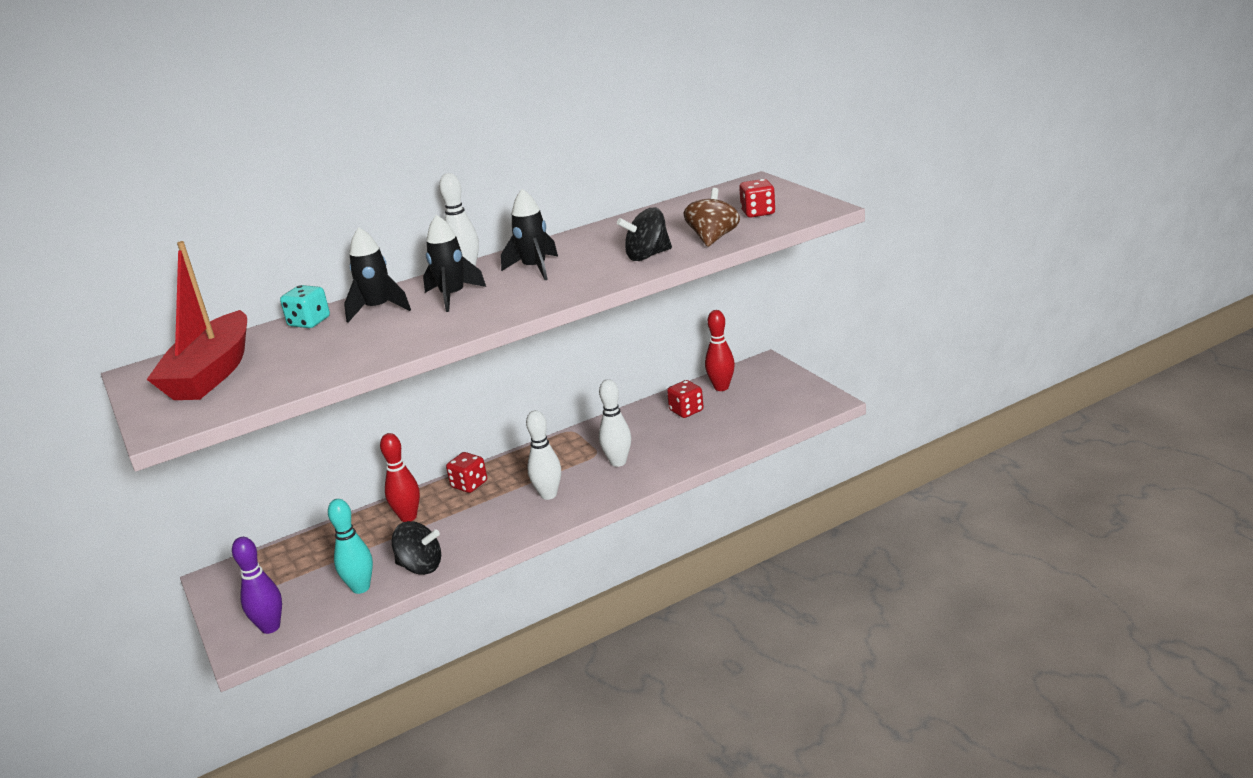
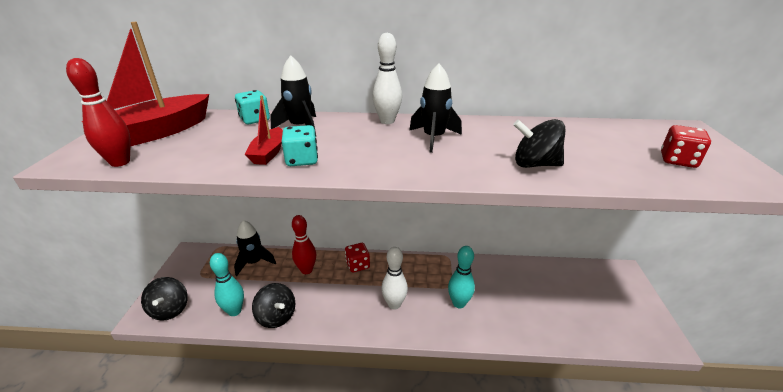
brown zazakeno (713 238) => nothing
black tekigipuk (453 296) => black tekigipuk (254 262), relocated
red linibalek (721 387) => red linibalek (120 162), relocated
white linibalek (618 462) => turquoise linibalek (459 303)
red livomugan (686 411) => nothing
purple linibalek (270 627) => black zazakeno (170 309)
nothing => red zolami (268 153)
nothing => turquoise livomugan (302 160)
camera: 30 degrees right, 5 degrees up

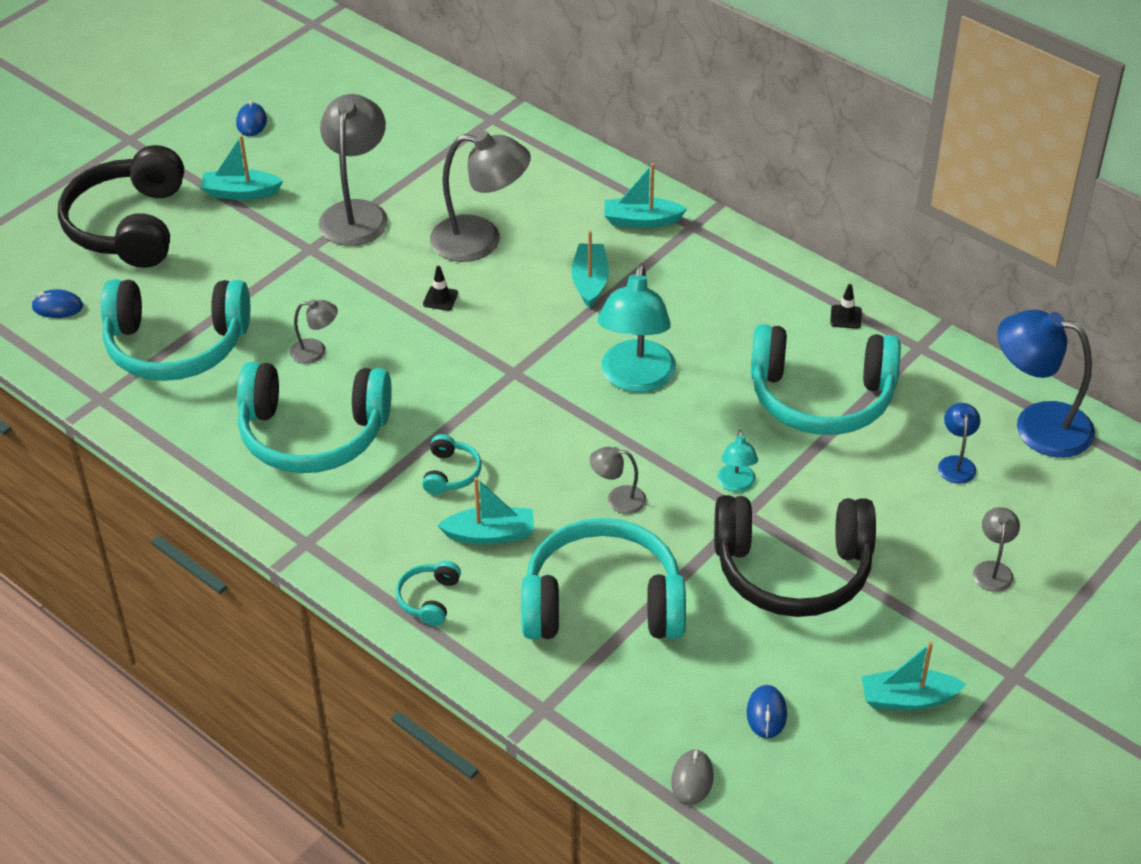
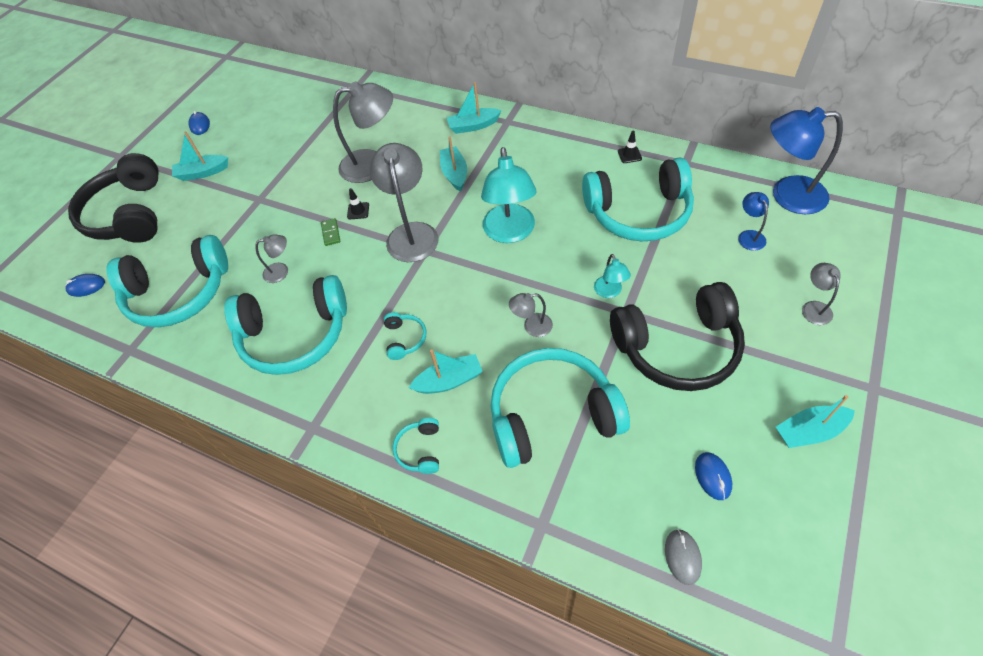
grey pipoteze (356 213) => grey pipoteze (411 233), relocated
nothing => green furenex (331 233)
camera: 10 degrees left, 10 degrees up

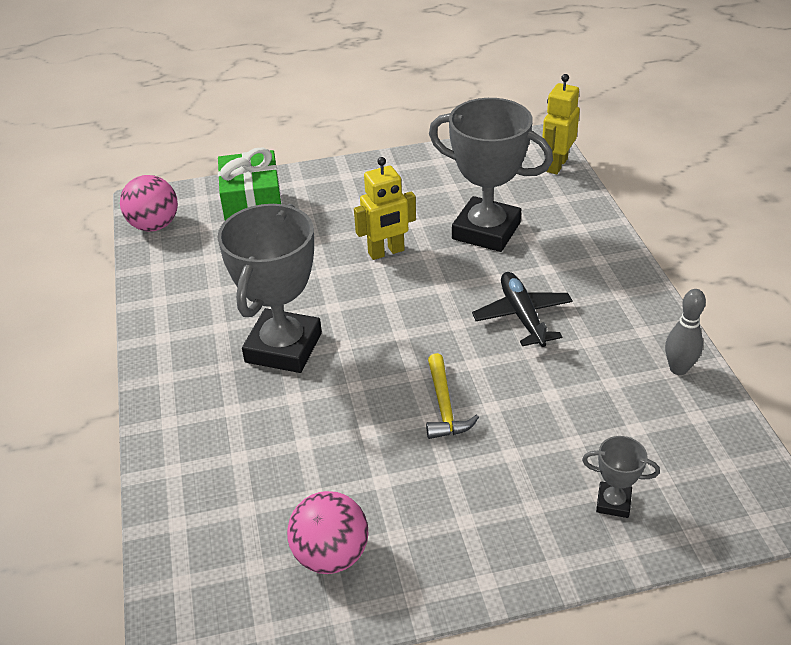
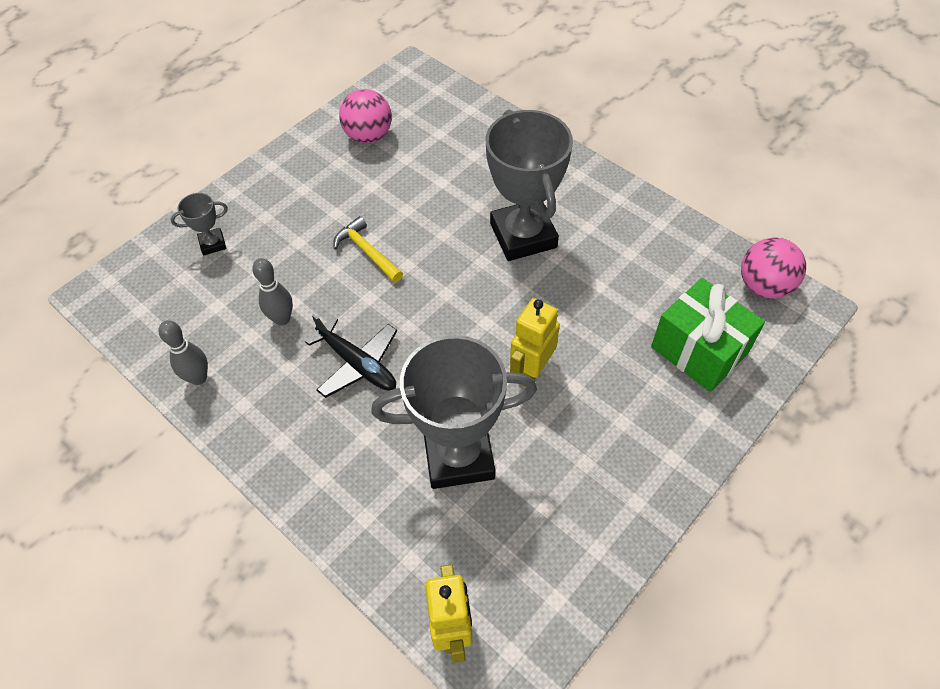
nothing => grey linibalek (282 319)
camera: 145 degrees right, 15 degrees up

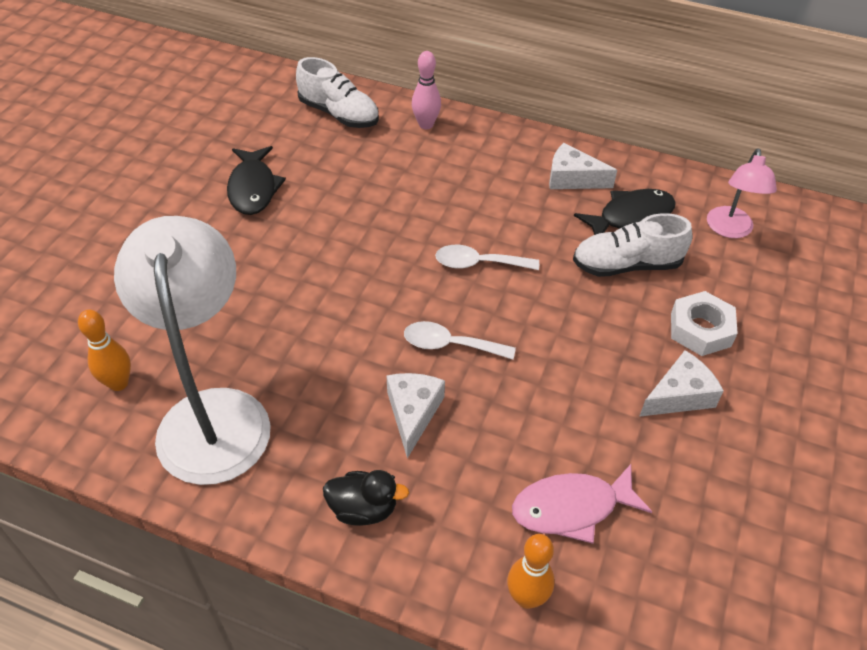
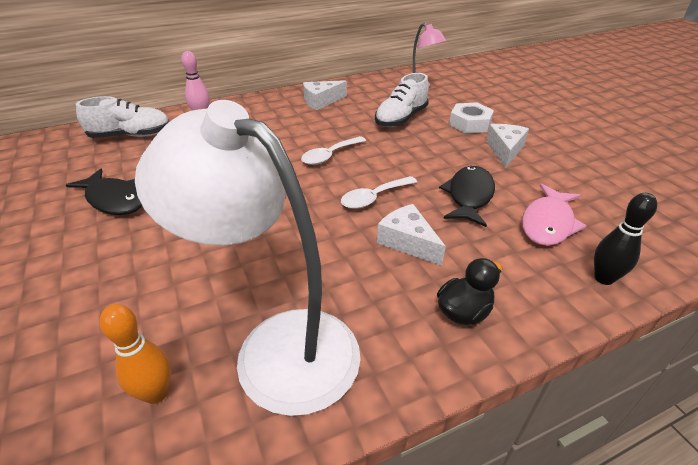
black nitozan (630 216) => black nitozan (469 196), relocated
orange linibalek (526 598) => black linibalek (603 278)
camera: 45 degrees left, 10 degrees down

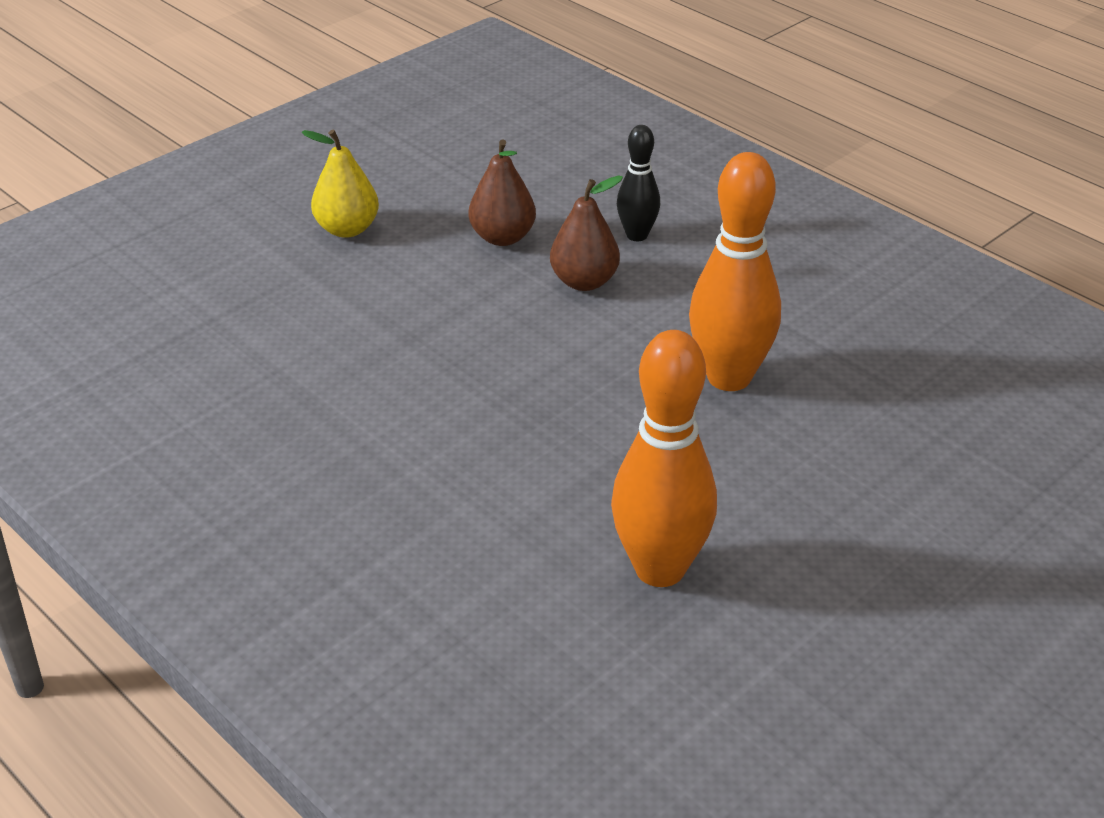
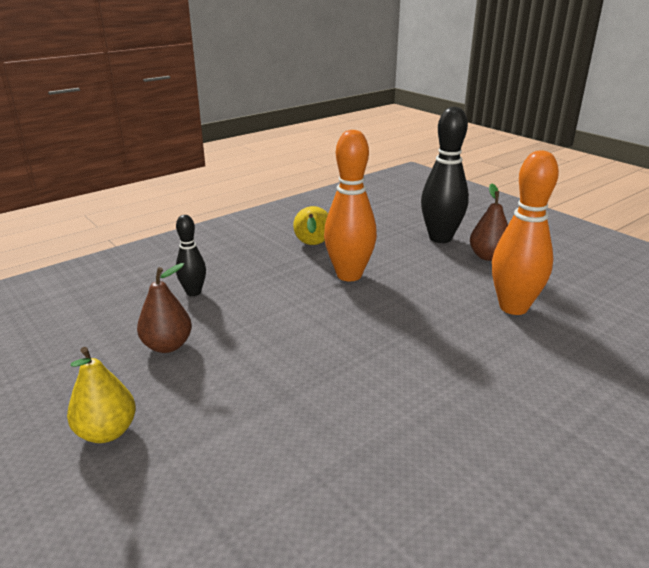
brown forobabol (584 282) => brown forobabol (488 256), relocated
nothing => black linibalek (440 238)
nothing => yellow forobabol (312 245)
camera: 85 degrees left, 10 degrees down

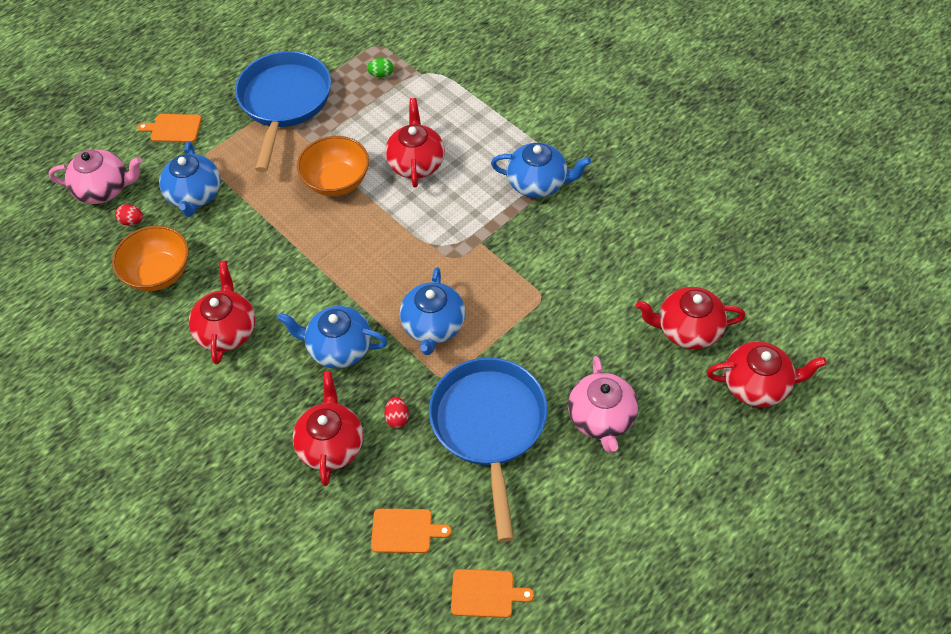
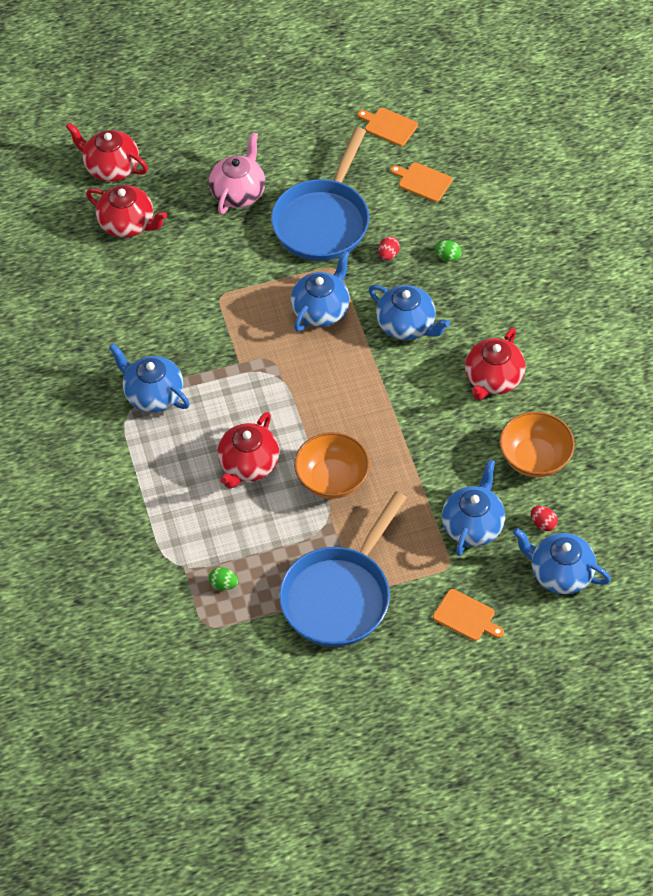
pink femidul (104 189) => blue femidul (560 573)
red femidul (331 445) => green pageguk (448 257)
camera: 155 degrees left, 0 degrees up

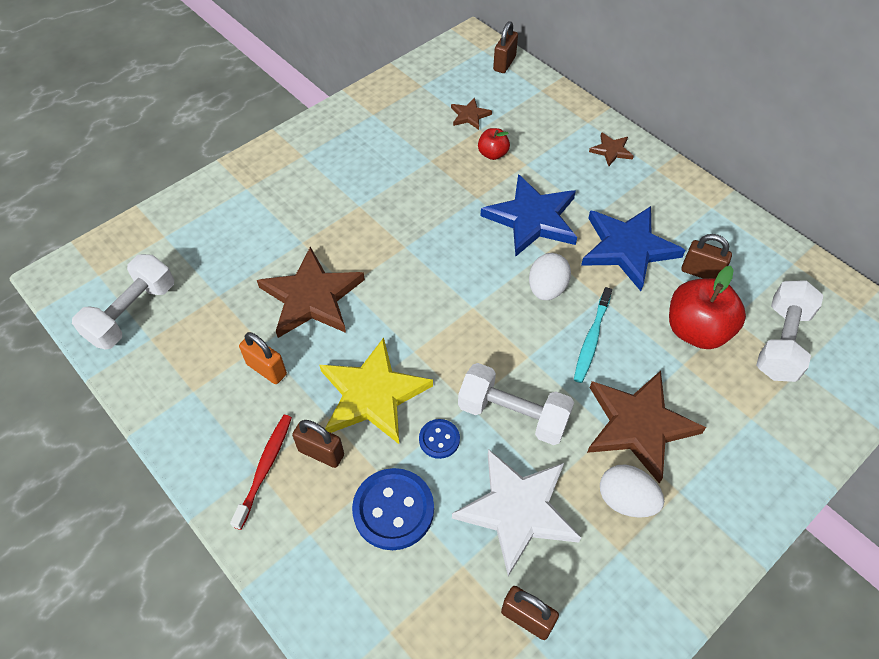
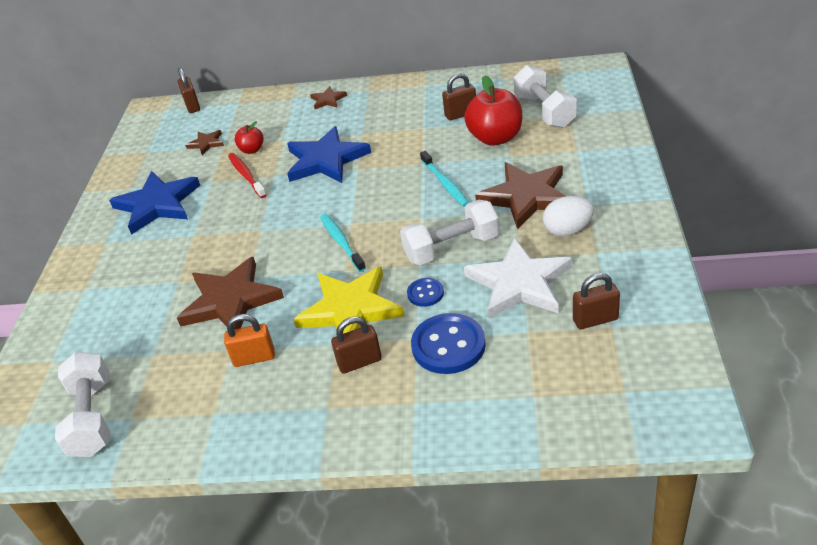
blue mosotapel (628 248) => blue mosotapel (157 204), relocated
white pageguk (546 289) => nothing
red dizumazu (265 468) => red dizumazu (246 175), relocated
nothing => turquoise dizumazu (341 242)
camera: 40 degrees left, 15 degrees down

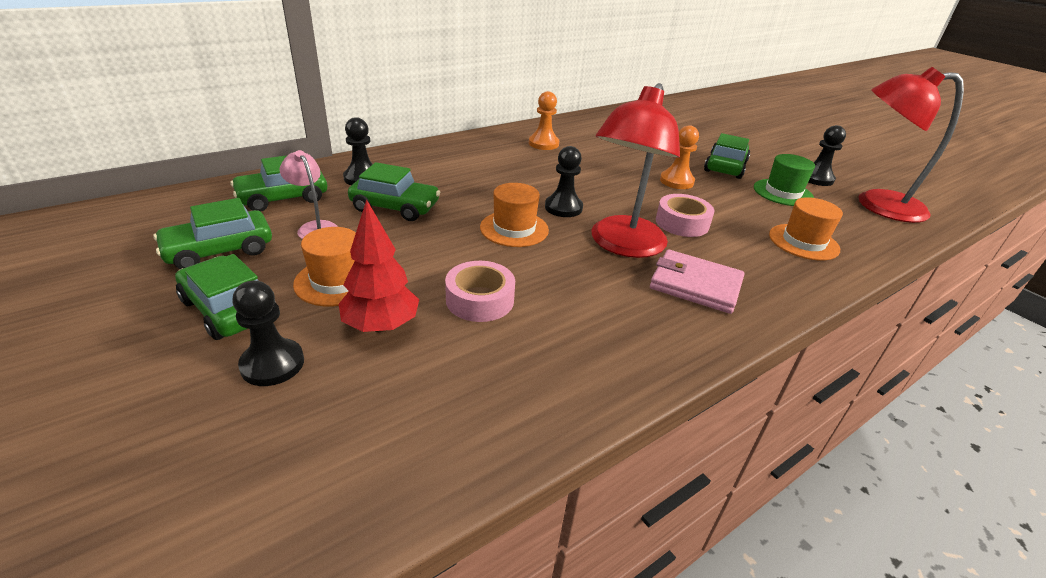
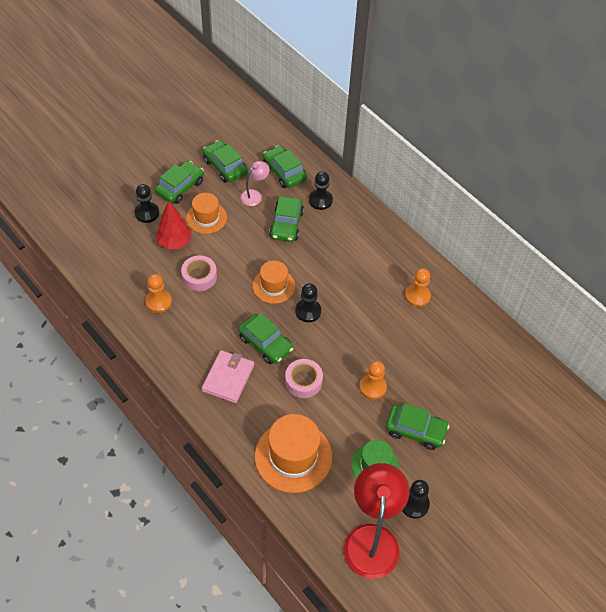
red pipoteze (623 245) => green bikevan (265 343)
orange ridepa (803 242) => orange ridepa (293 456), x1.62
nothing => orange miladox (158 302)
camera: 85 degrees right, 20 degrees up

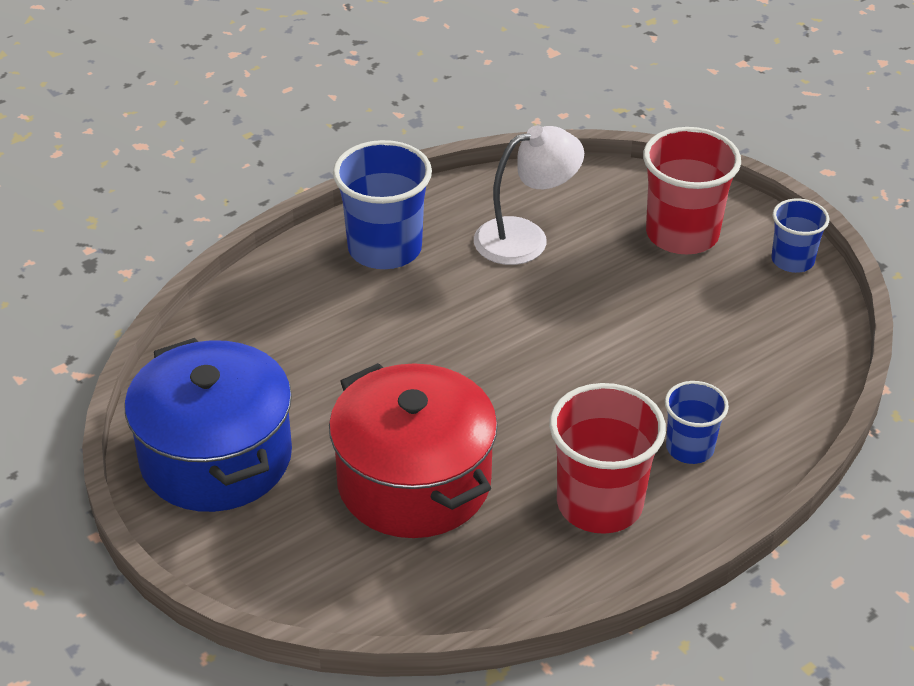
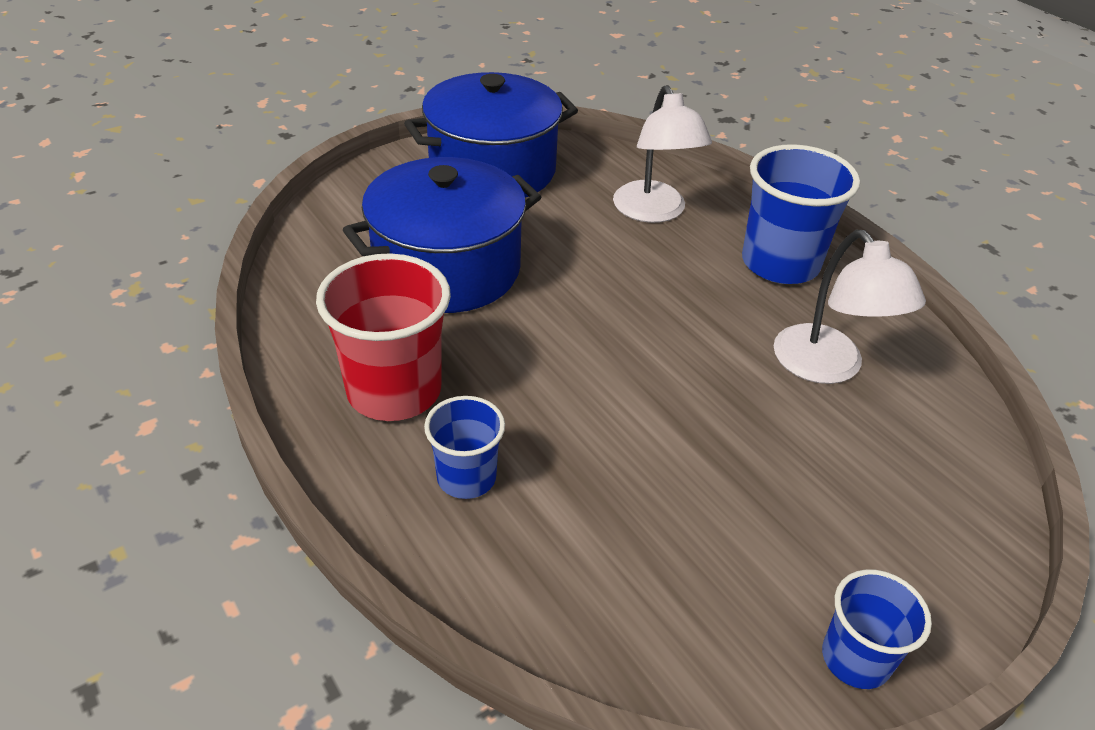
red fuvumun (682 234) => nothing
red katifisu (414 482) => blue katifisu (447 269)
nothing => white pipoteze (654 212)
camera: 90 degrees right, 0 degrees up

